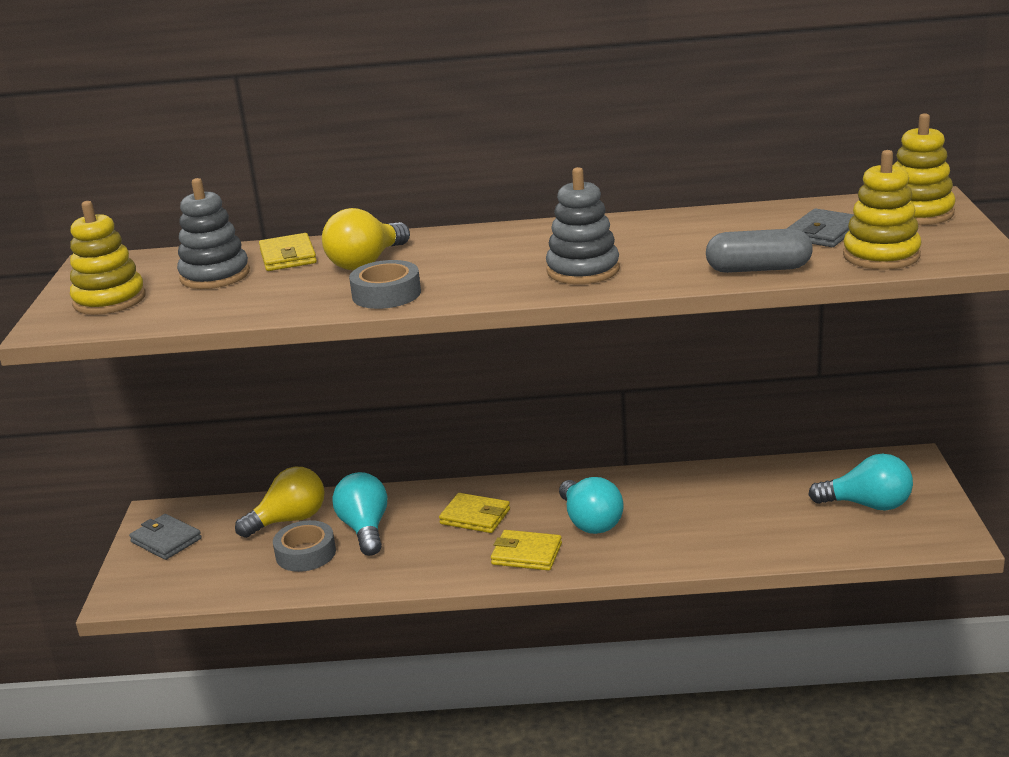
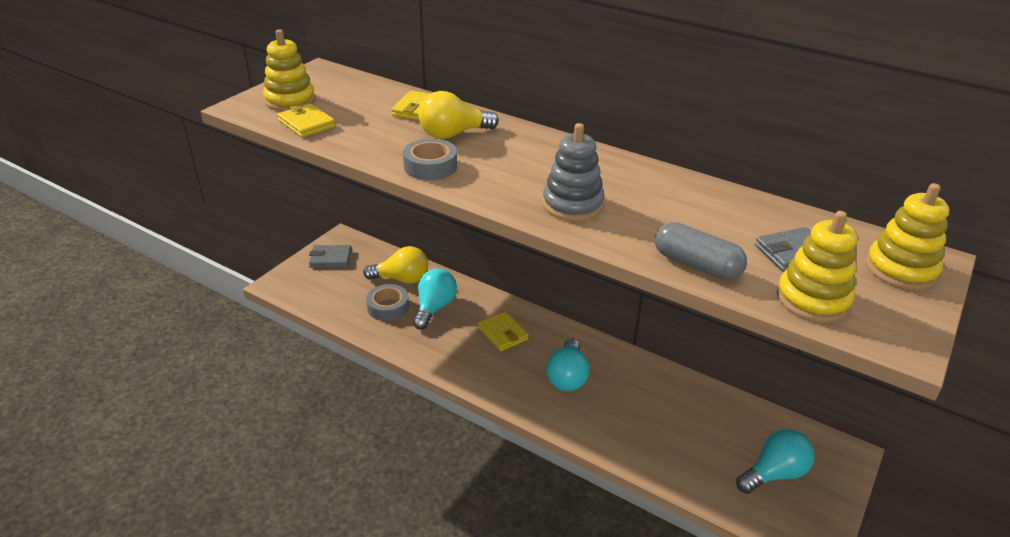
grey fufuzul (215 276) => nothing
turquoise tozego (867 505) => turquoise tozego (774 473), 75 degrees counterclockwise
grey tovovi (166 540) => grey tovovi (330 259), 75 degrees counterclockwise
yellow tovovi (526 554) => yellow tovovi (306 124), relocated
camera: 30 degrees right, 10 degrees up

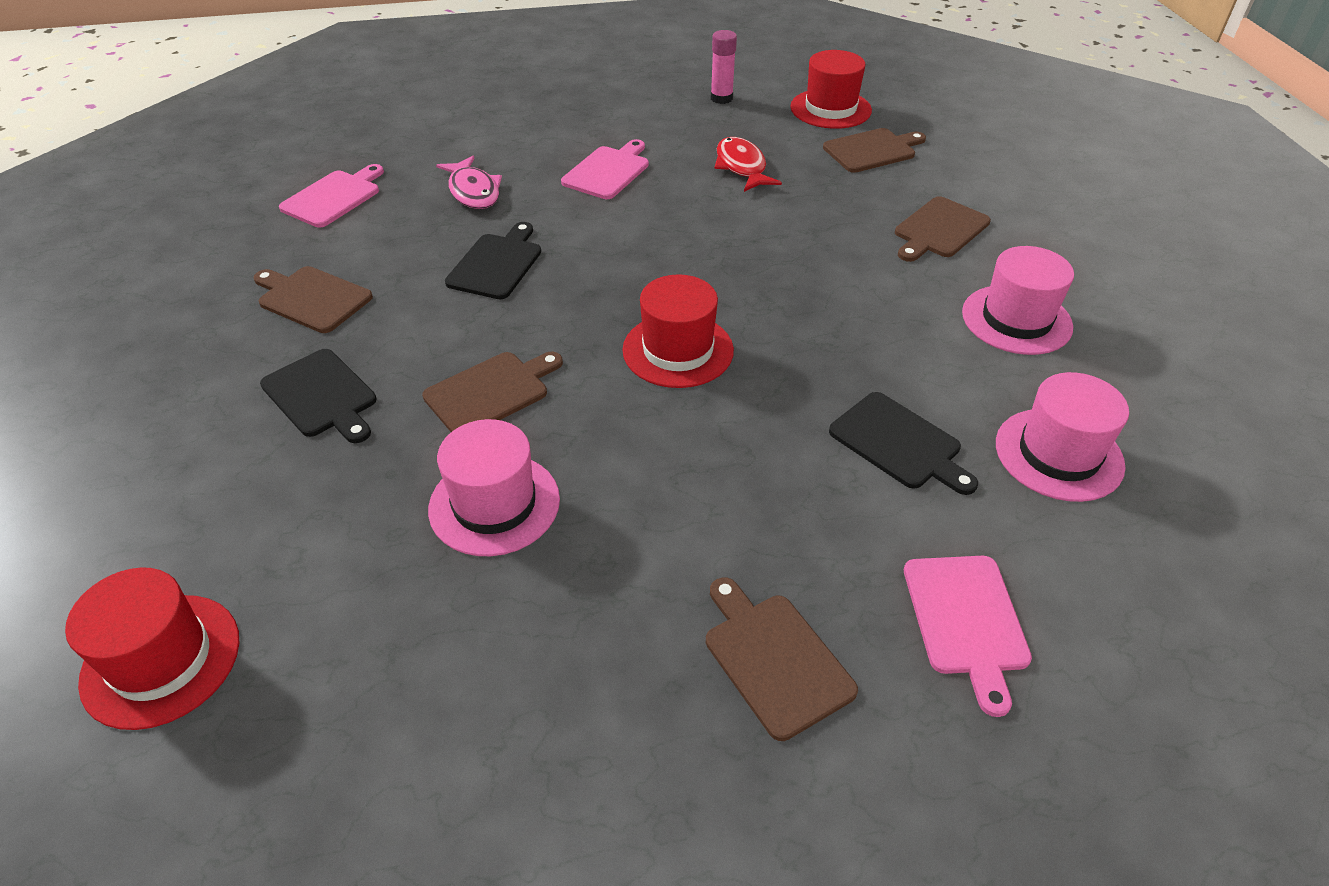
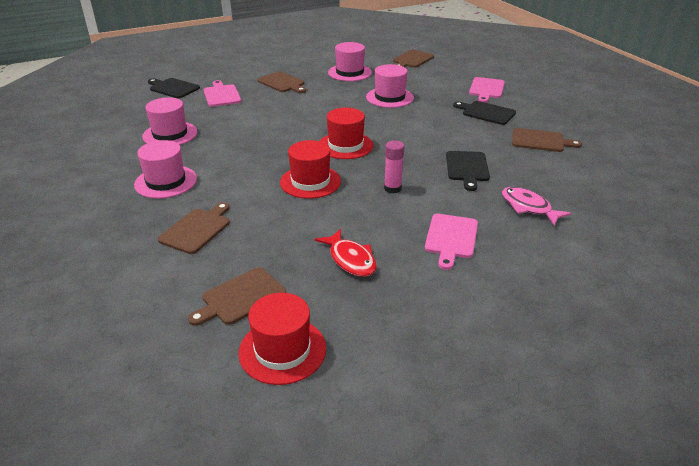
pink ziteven (721 98) => pink ziteven (392 188), relocated
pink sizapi (334 197) => pink sizapi (486 89), relocated
brown sizapi (491 392) => brown sizapi (412 60), relocated
black sizapi (899 443) => black sizapi (173 88), relocated
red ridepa (161 660) => red ridepa (310 182), relocated
nothing => pink ridepa (349 72)
camera: 165 degrees right, 10 degrees down

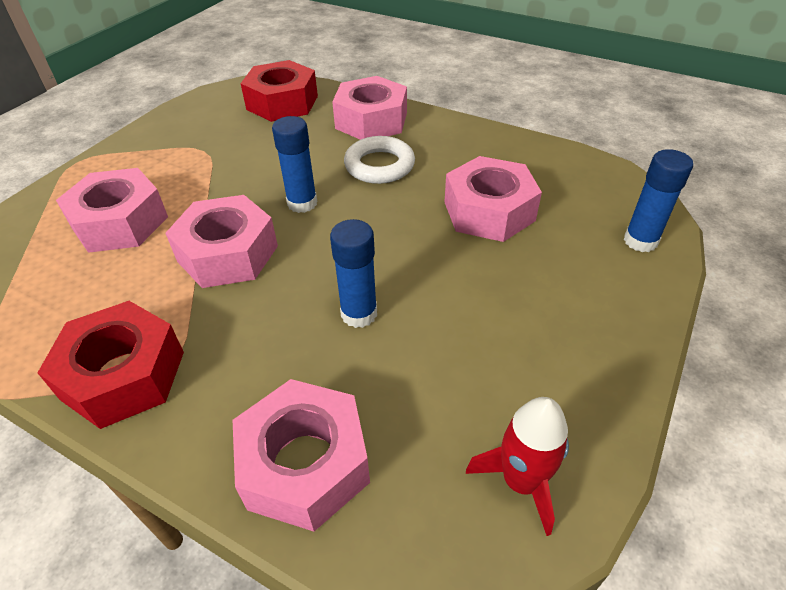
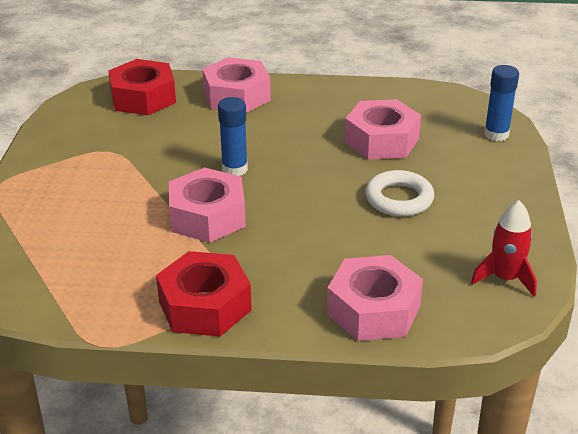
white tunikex (379 165) => white tunikex (399 199), relocated
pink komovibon (120 222) => nothing
blue ziteven (359 314) => nothing
camera: 25 degrees left, 10 degrees down

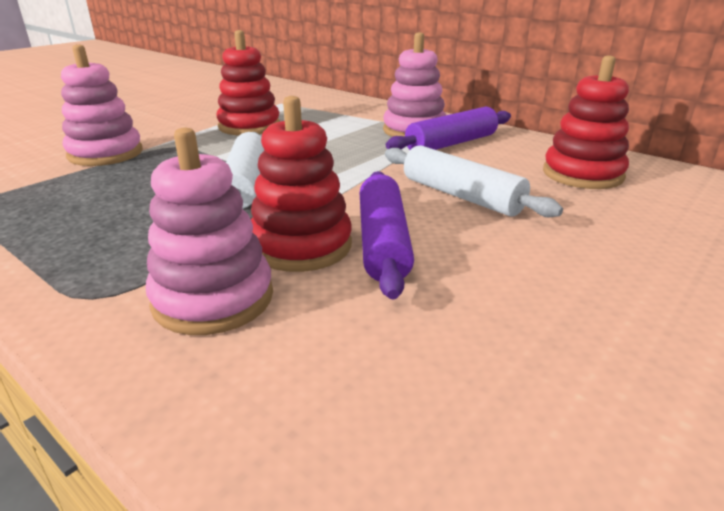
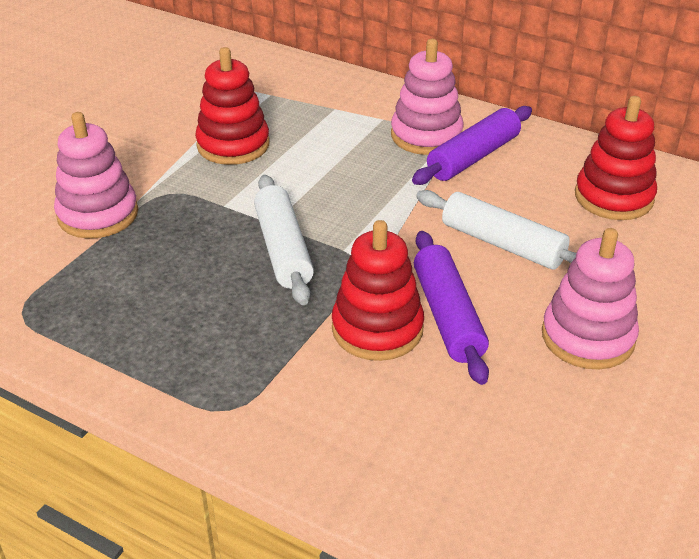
pink fufuzul (213 299) => pink fufuzul (587 337), relocated
camera: 10 degrees left, 10 degrees up

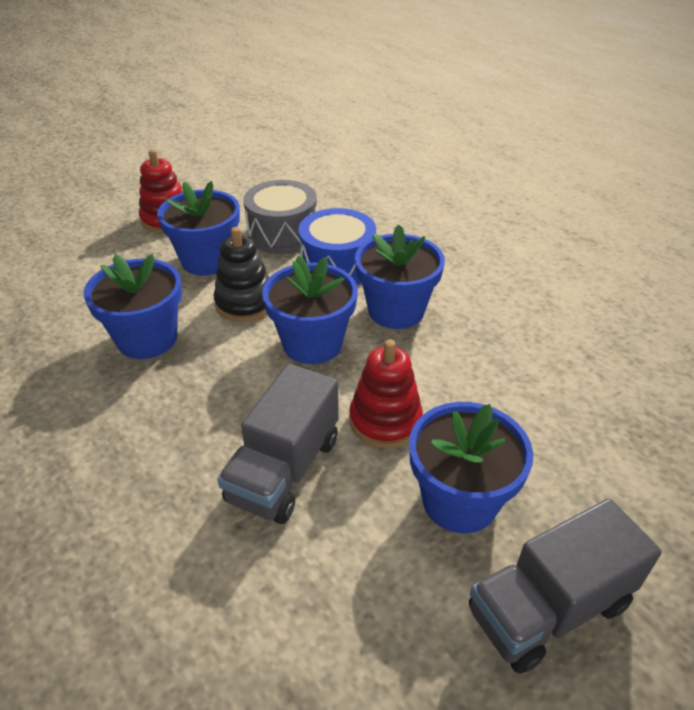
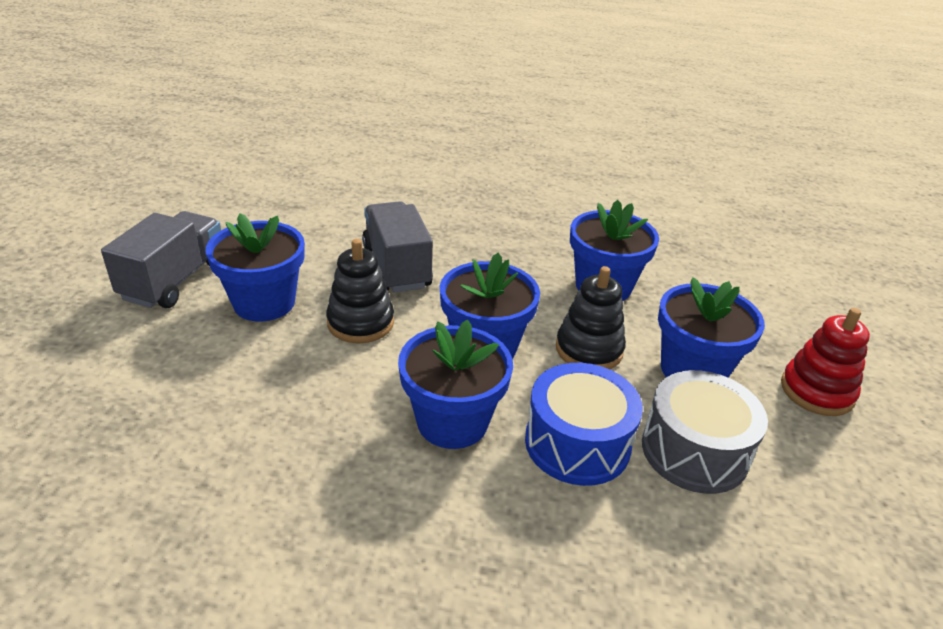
red fufuzul (385 420) => black fufuzul (360 322)
camera: 135 degrees right, 5 degrees down

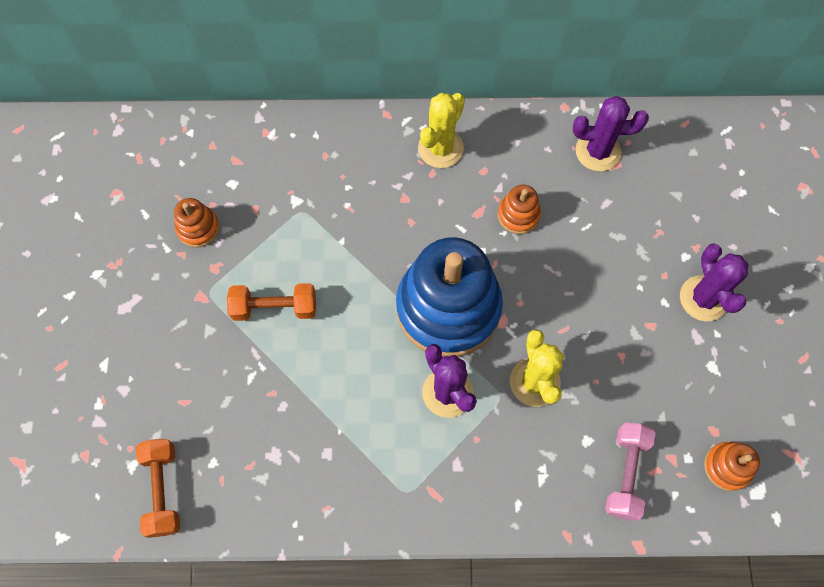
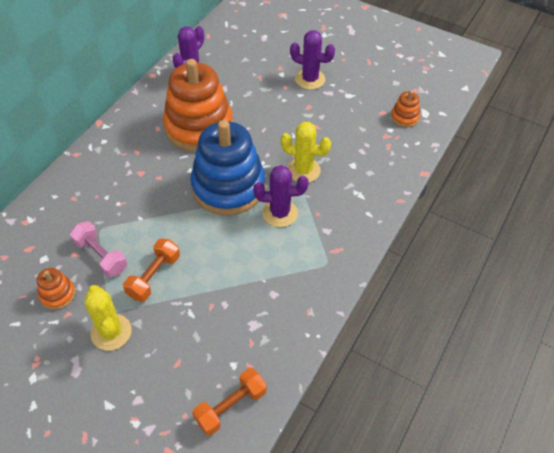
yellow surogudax (440 148) => yellow surogudax (111 332), relocated
orange fufuzul (518 215) => orange fufuzul (199 127), x2.36
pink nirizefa (625 474) => pink nirizefa (101 256), relocated
orange nirizefa (163 490) => orange nirizefa (230 406), 60 degrees counterclockwise
camera: 60 degrees left, 15 degrees down

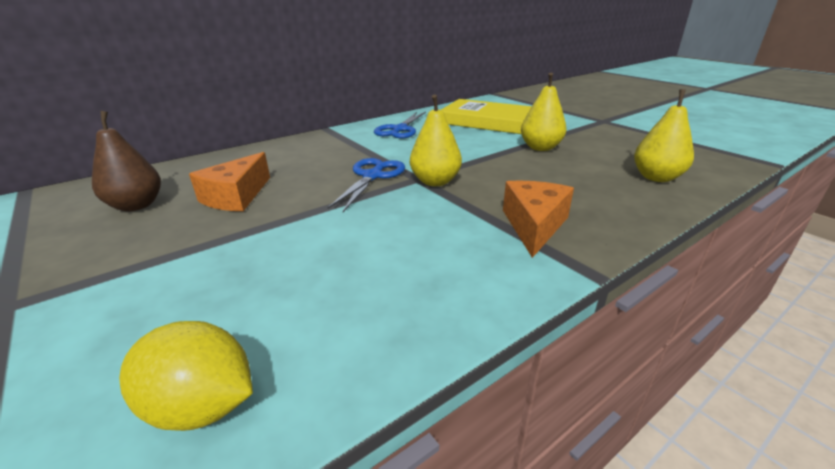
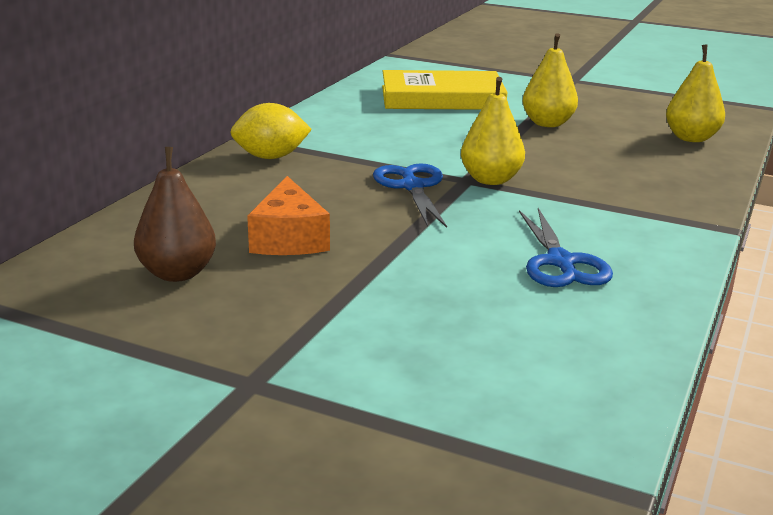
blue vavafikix (400 129) => blue vavafikix (560 262), relocated
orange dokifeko (534 225) => nothing
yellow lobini (202 406) => yellow lobini (271 157), relocated
camera: 30 degrees left, 5 degrees down

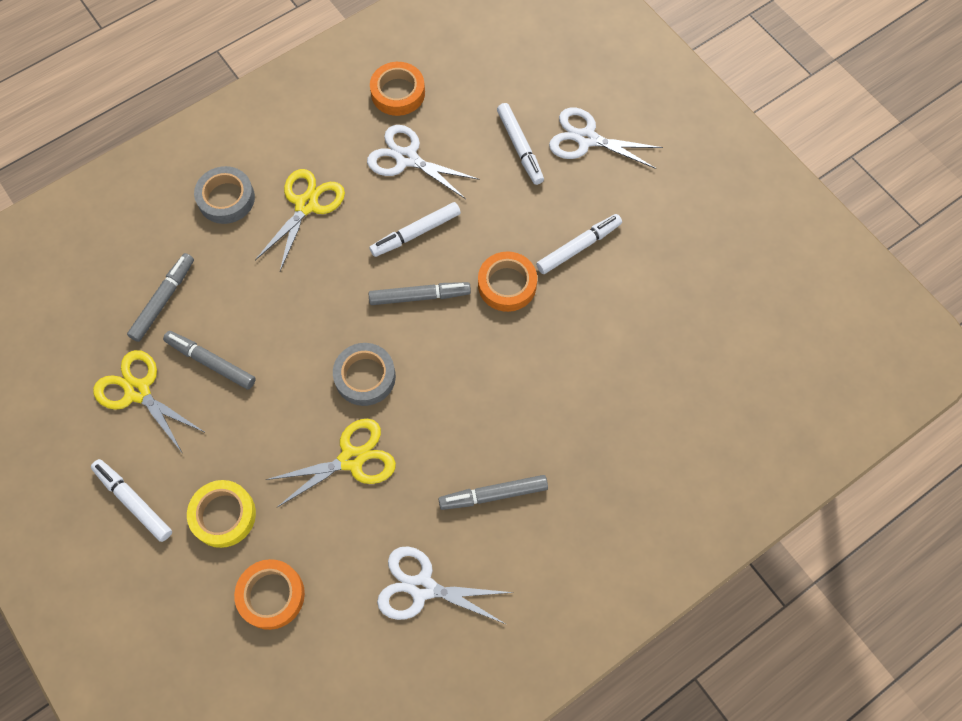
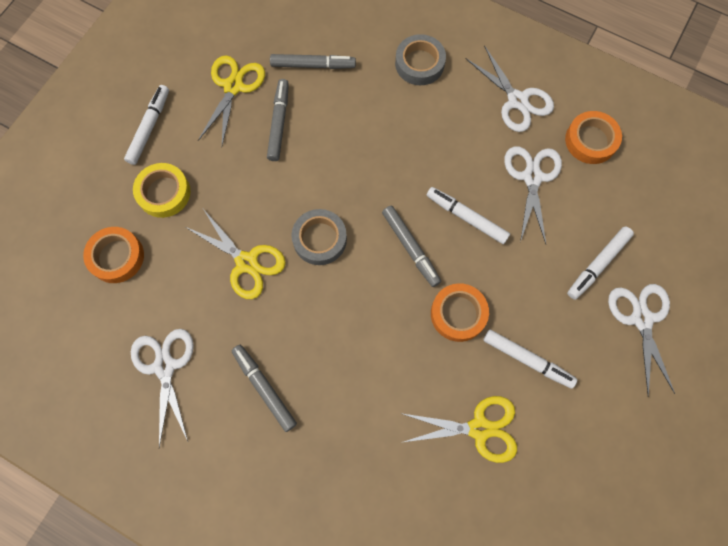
yellow vavafikix (306 205) => yellow vavafikix (479 428), relocated
nothing => white vavafikix (517 100)
camera: 65 degrees right, 5 degrees up

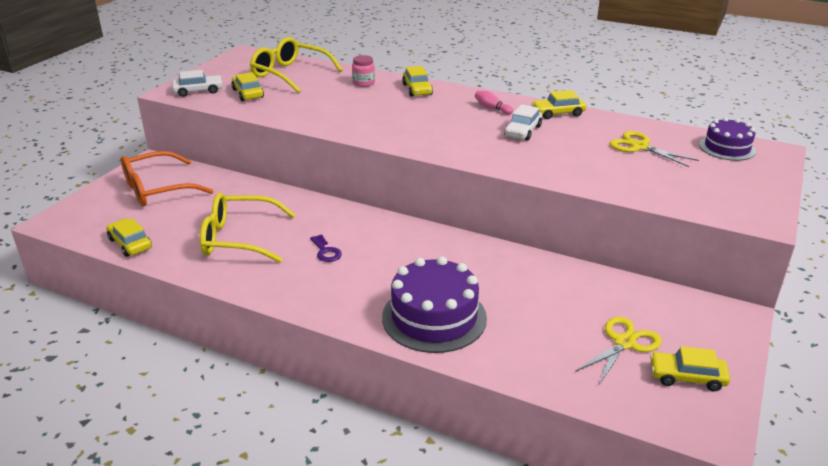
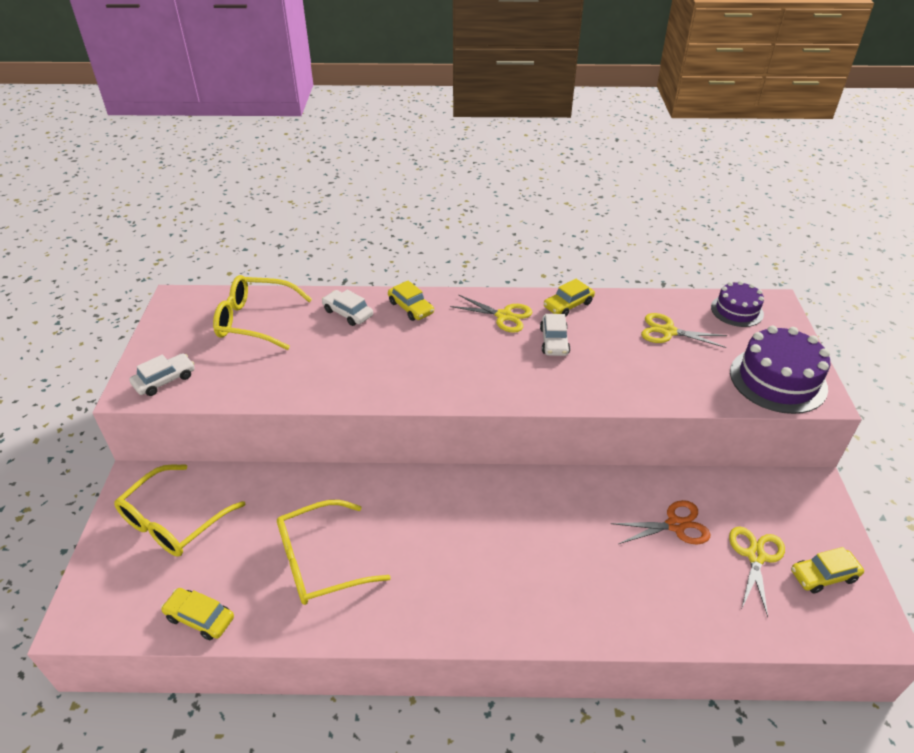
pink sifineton (363 83) => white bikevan (348 313)
yellow bikevan (248 93) => nothing
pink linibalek (492 108) => yellow vavafikix (503 316)
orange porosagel (157 189) => yellow porosagel (173 521)
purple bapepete (326 251) => nothing
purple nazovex (434 317) => purple nazovex (778 380), relocated
nothing => orange vavafikix (675 525)
camera: 25 degrees left, 10 degrees up

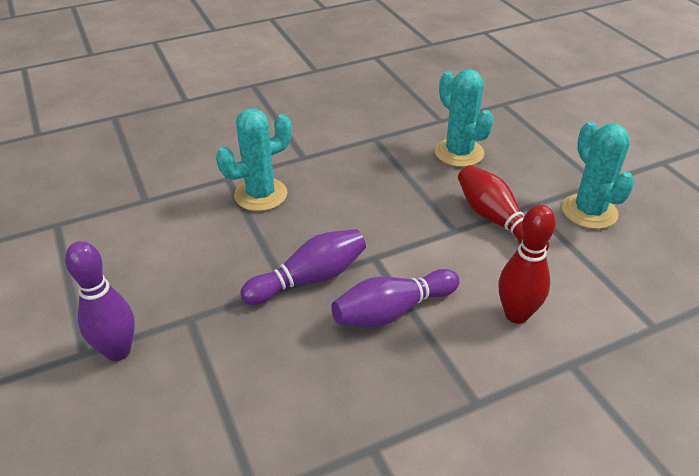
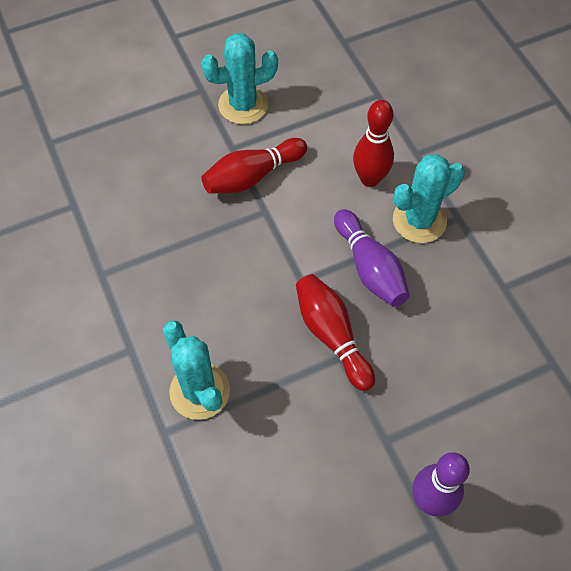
turquoise surogudax (459 153) => turquoise surogudax (419 220), relocated
purple linibalek (309 279) => red linibalek (332 335)
camera: 90 degrees left, 20 degrees up

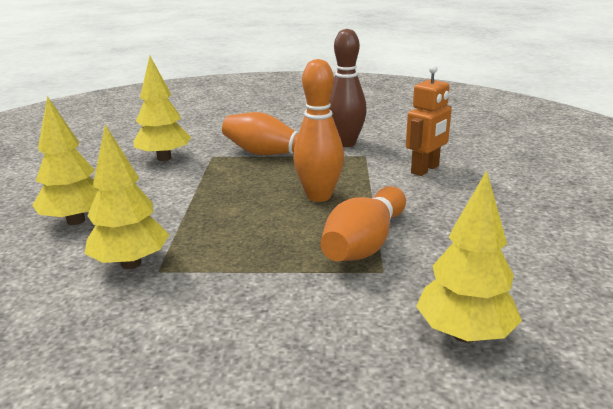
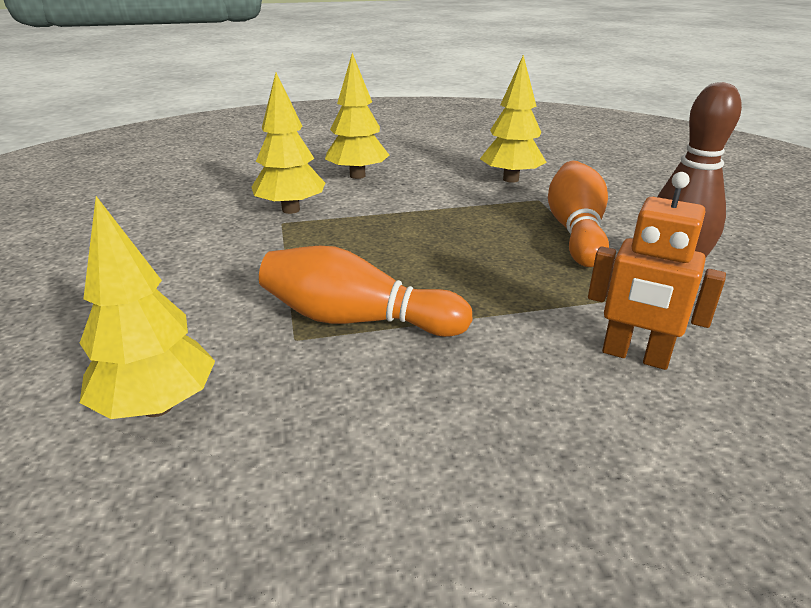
orange linibalek (319 196) => nothing
camera: 75 degrees right, 5 degrees up

